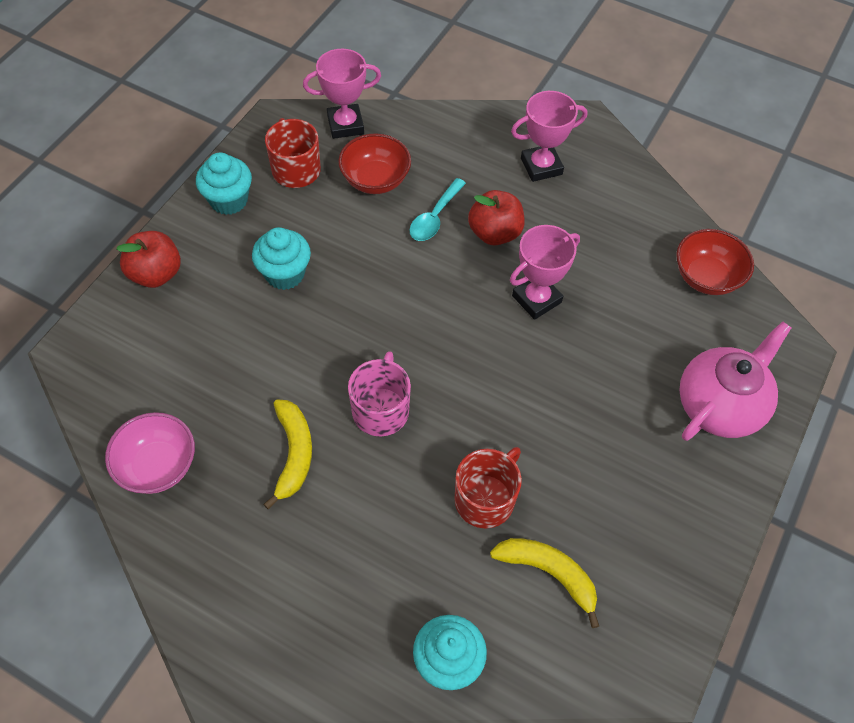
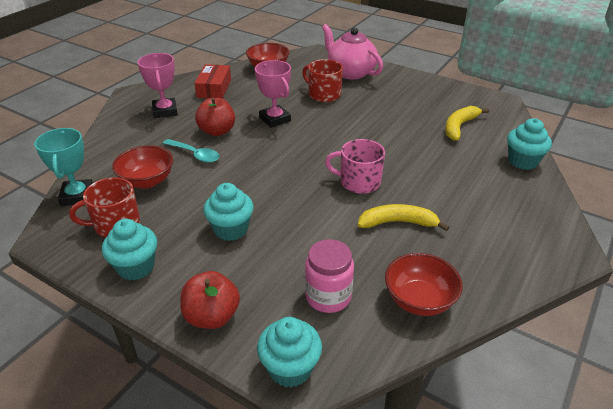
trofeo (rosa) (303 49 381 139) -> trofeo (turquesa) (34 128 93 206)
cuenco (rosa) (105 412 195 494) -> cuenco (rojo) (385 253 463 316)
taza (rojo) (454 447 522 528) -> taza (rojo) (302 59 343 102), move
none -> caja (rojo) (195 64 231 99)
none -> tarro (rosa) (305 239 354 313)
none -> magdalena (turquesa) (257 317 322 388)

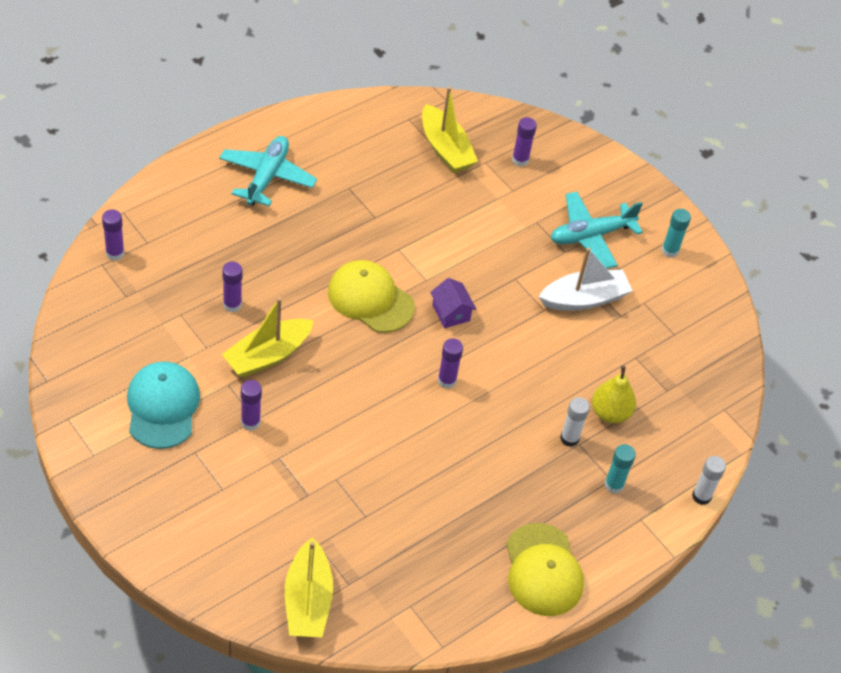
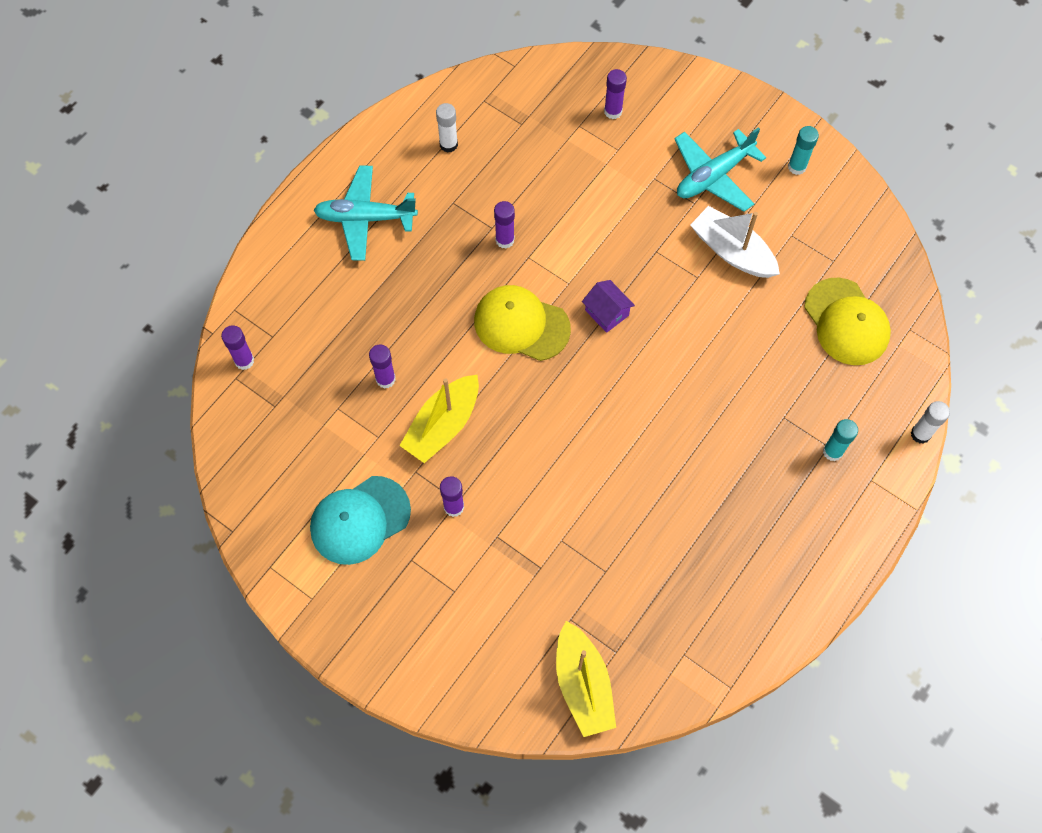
barco (amarillo) (422 86 478 173) -> none
avión (turquesa) (219 136 317 206) -> avión (turquesa) (314 165 418 261), 90 degrees counterclockwise
barco (blanco) (539 248 633 311) -> barco (blanco) (690 206 780 278), 105 degrees counterclockwise
barra de pegamento (morado) (438 339 463 389) -> barra de pegamento (morado) (494 201 515 249), move
gorra (turquesa) (127 362 200 449) -> gorra (turquesa) (310 476 411 565), 105 degrees counterclockwise
pera (amarillo) (592 366 636 423) -> none
barra de pegamento (blanco) (560 397 590 447) -> barra de pegamento (blanco) (436 103 458 153), move
gorra (amarillo) (506 523 584 616) -> gorra (amarillo) (804 278 891 365), move

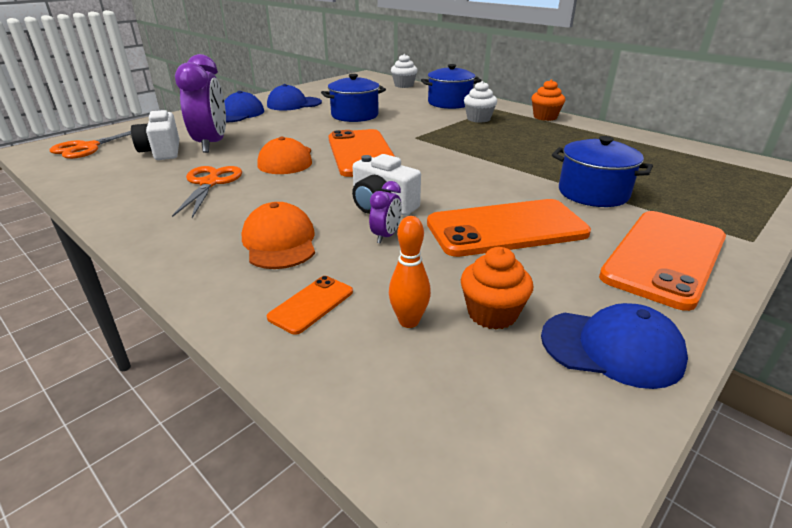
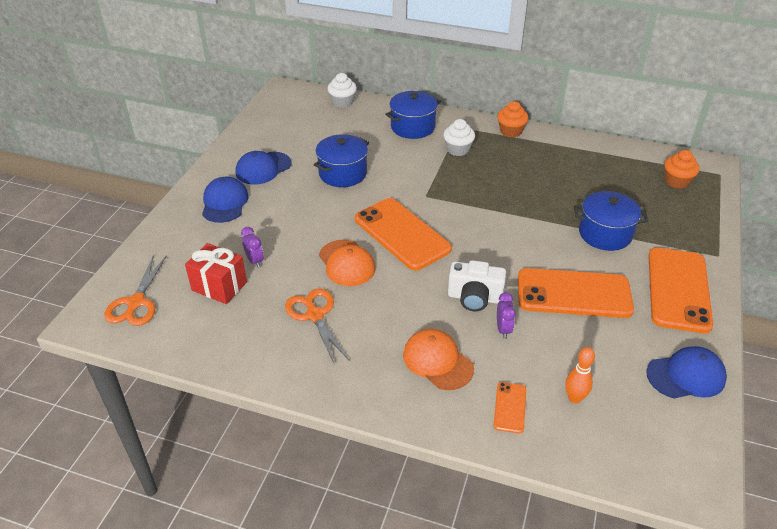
despertador (morado) (175 54 226 153) -> despertador (morado) (241 227 264 268), x0.46
cámara (blanco) (131 110 179 160) -> regalo (rojo) (185 243 247 304)
móvil (naranja) (427 199 591 257) -> móvil (naranja) (518 268 634 318), 45 degrees clockwise
magdalena (naranja) (461 247 533 330) -> magdalena (naranja) (665 150 699 189), move

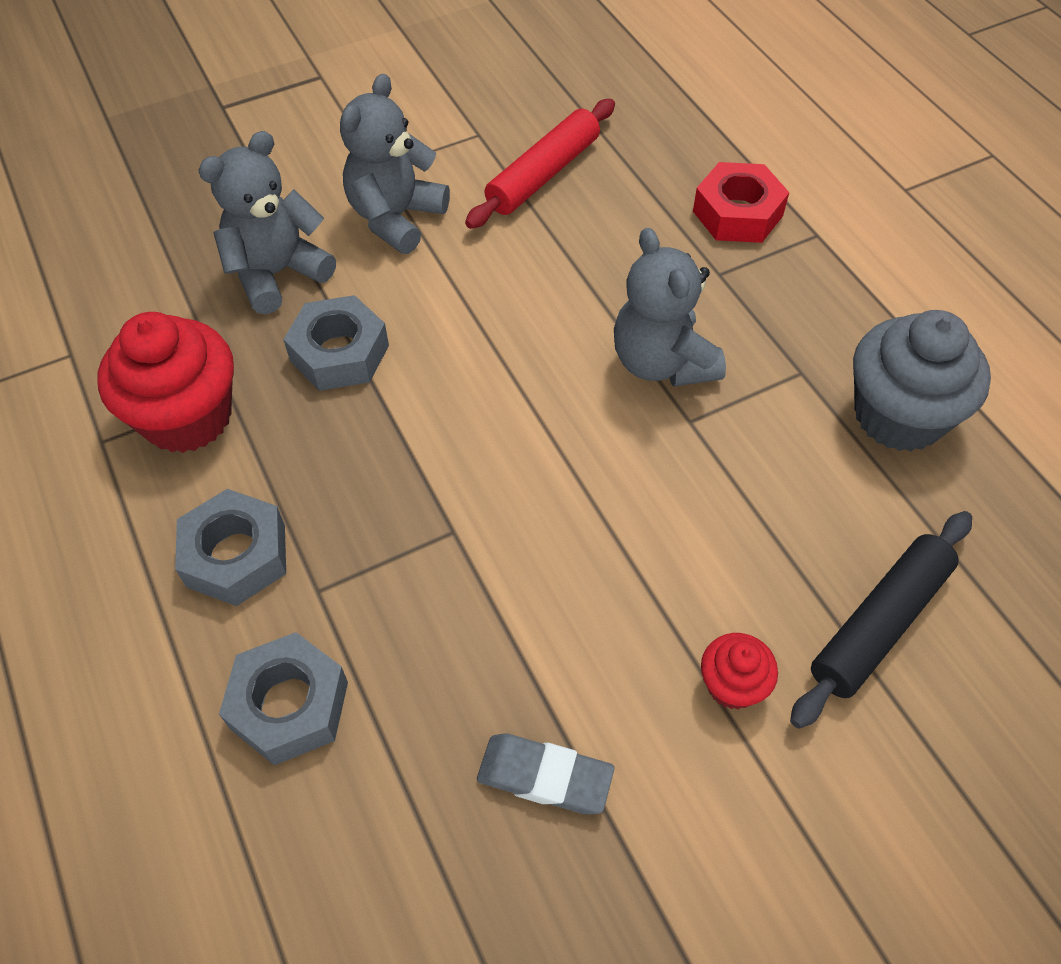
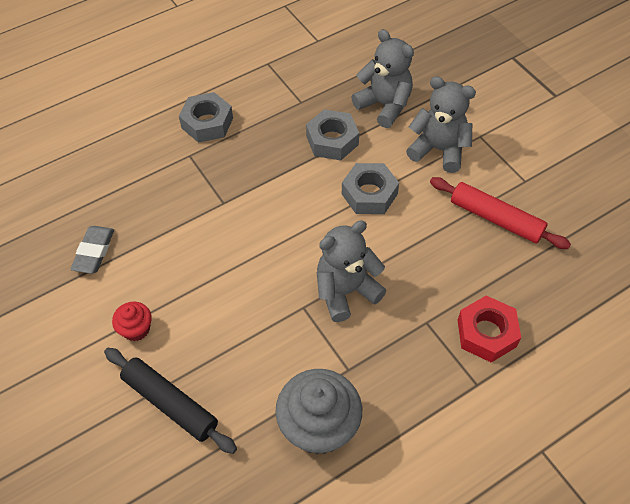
magdalena (rojo) (98 312 234 453) -> none
tuerca (gris) (219 632 348 766) -> tuerca (gris) (342 163 399 214), move

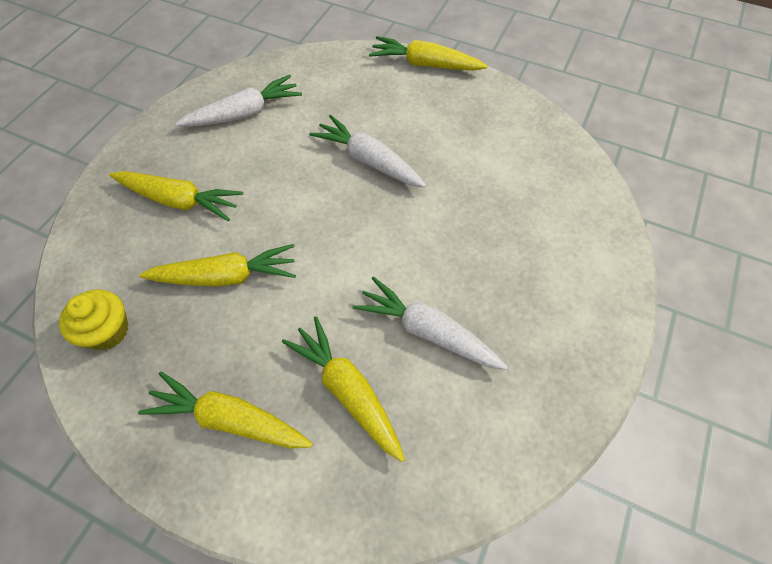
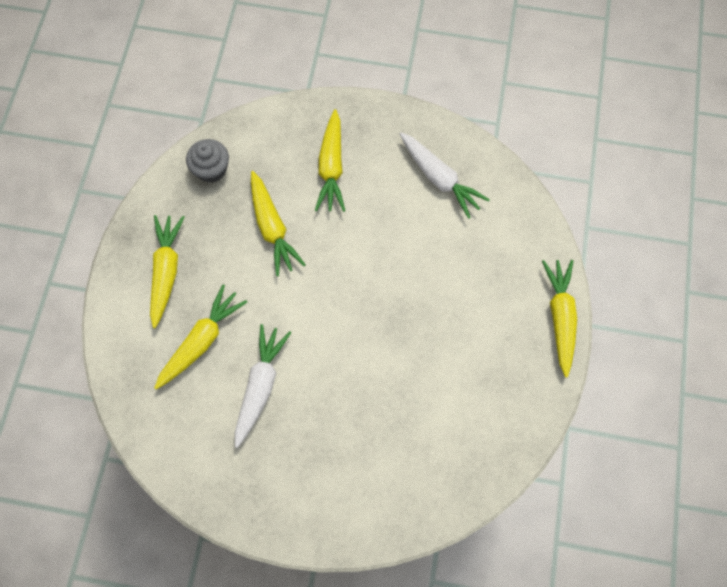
zanahoria (blanco) (309 115 426 188) -> none
magdalena (amarillo) (59 289 129 350) -> magdalena (gris) (186 139 229 183)

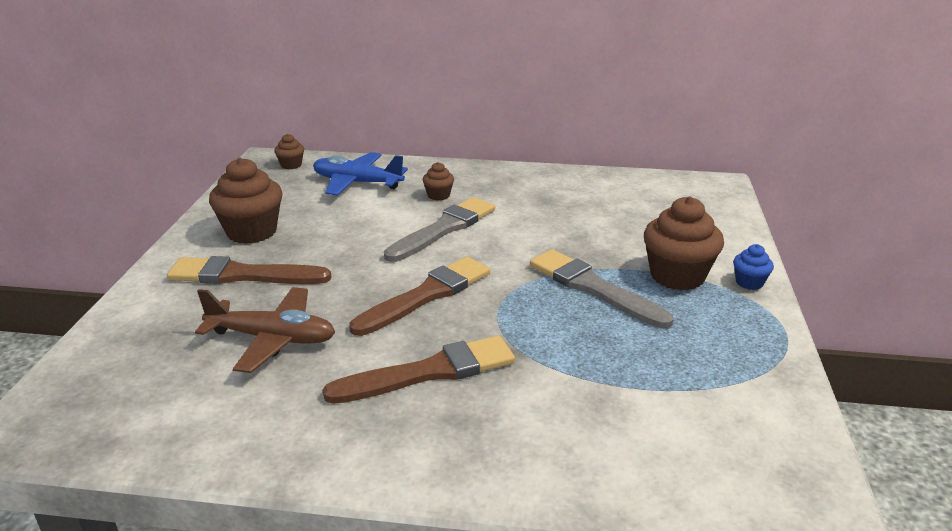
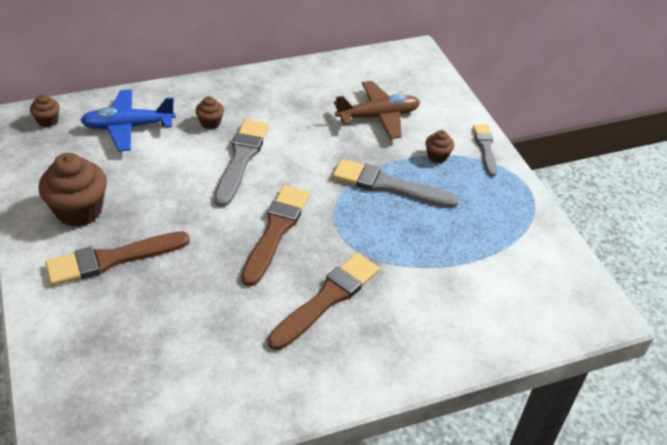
magdalena (marrón) (644 196 724 290) -> magdalena (marrón) (425 130 454 163), x0.49
magdalena (azul) (733 244 774 290) -> pincel (gris) (473 125 497 177)
avión (marrón) (195 287 335 373) -> avión (marrón) (334 81 420 139), move

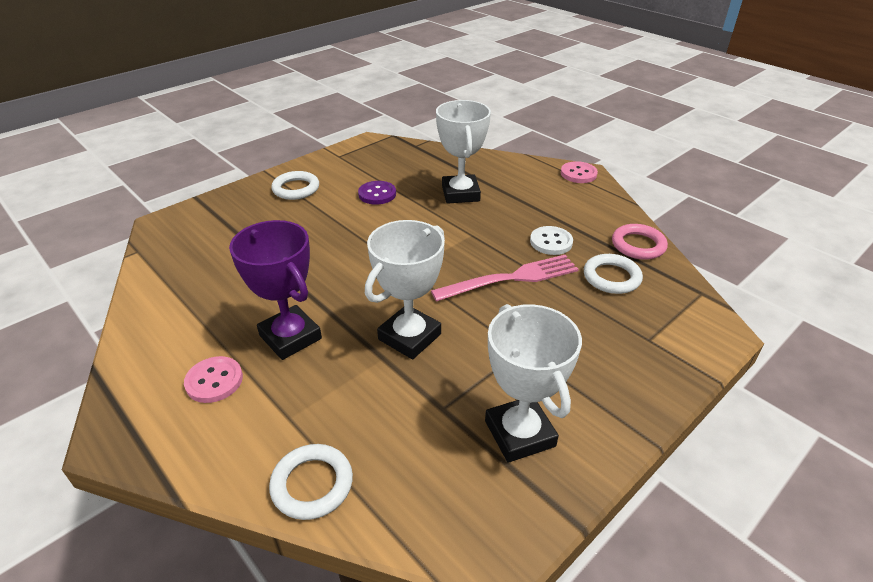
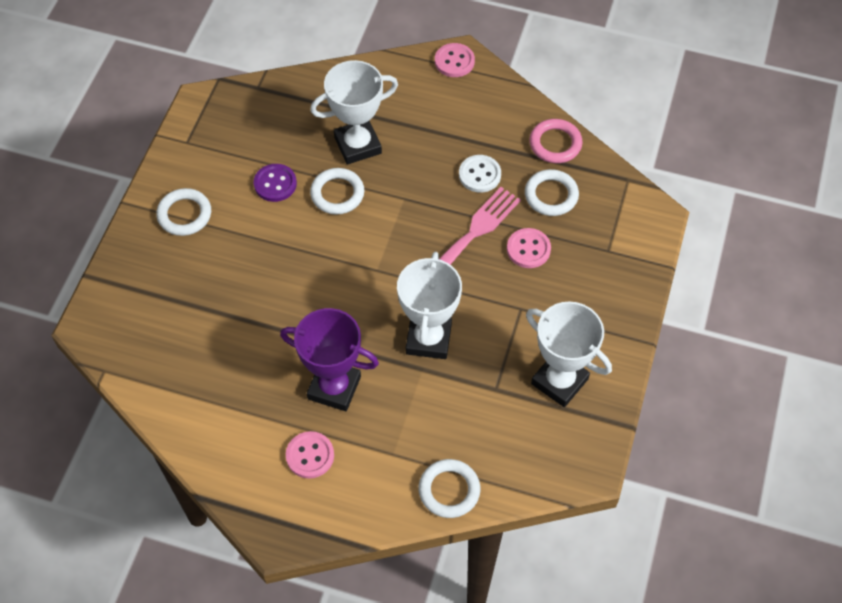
trofeo (blanco) (436 100 491 204) -> trofeo (blanco) (310 60 398 165), 75 degrees counterclockwise
none -> anillo (blanco) (310 168 364 215)
none -> botón (rosa) (507 228 551 268)

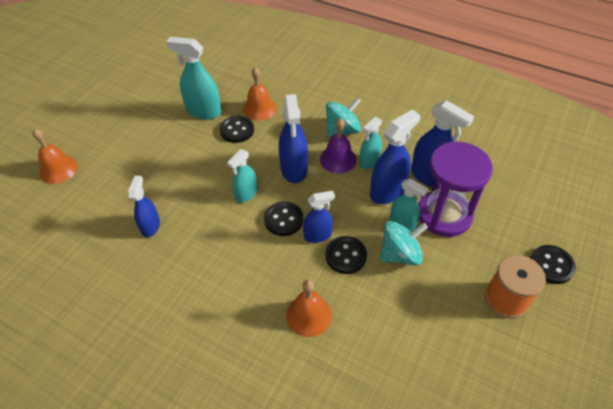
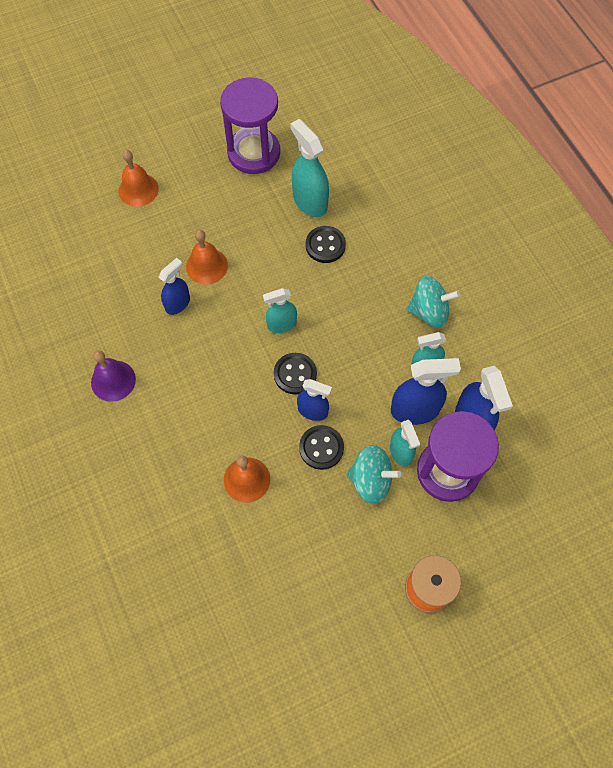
campana (naranja) (243 67 277 121) -> campana (naranja) (186 230 228 285), move
pulverizador (azul) (279 94 308 183) -> none
campana (morado) (320 118 357 173) -> campana (morado) (91 351 136 402), move
botón (negro) (530 245 576 284) -> none
none -> reloj de arena (morado) (220 77 280 174)

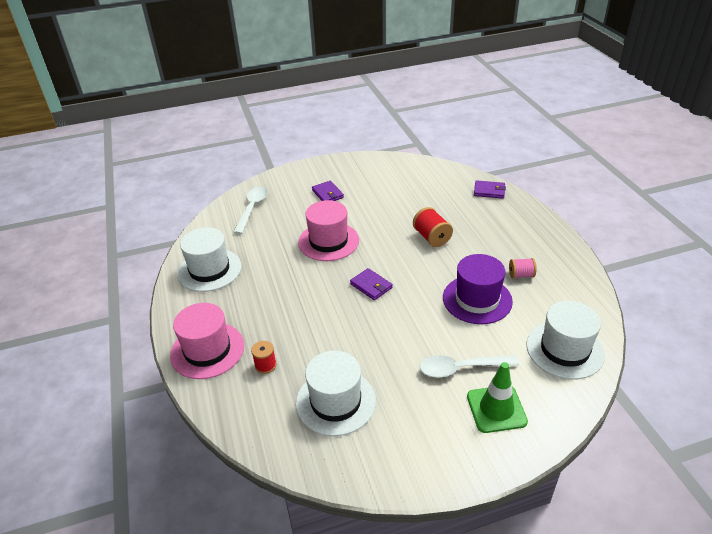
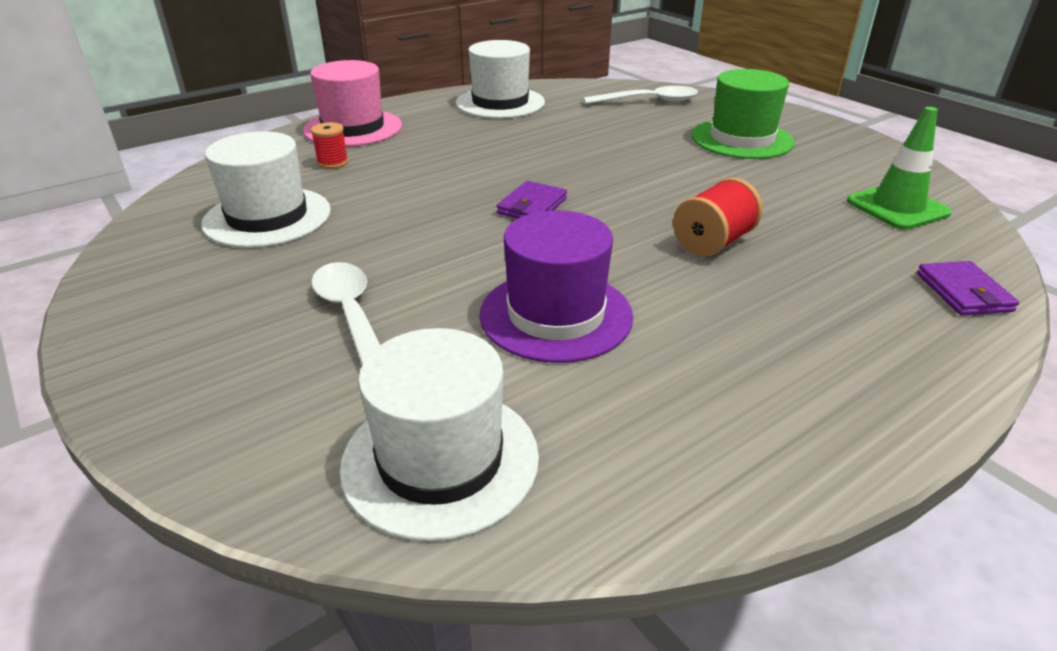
cartera (morado) (312 181 344 201) -> sombrero (verde) (691 69 795 159)
sombrero (rosa) (298 200 359 261) -> none
carrete (rosa) (509 258 537 278) -> none
cono de tráfico (verde) (467 362 528 433) -> cono de tráfico (verde) (847 107 952 230), move

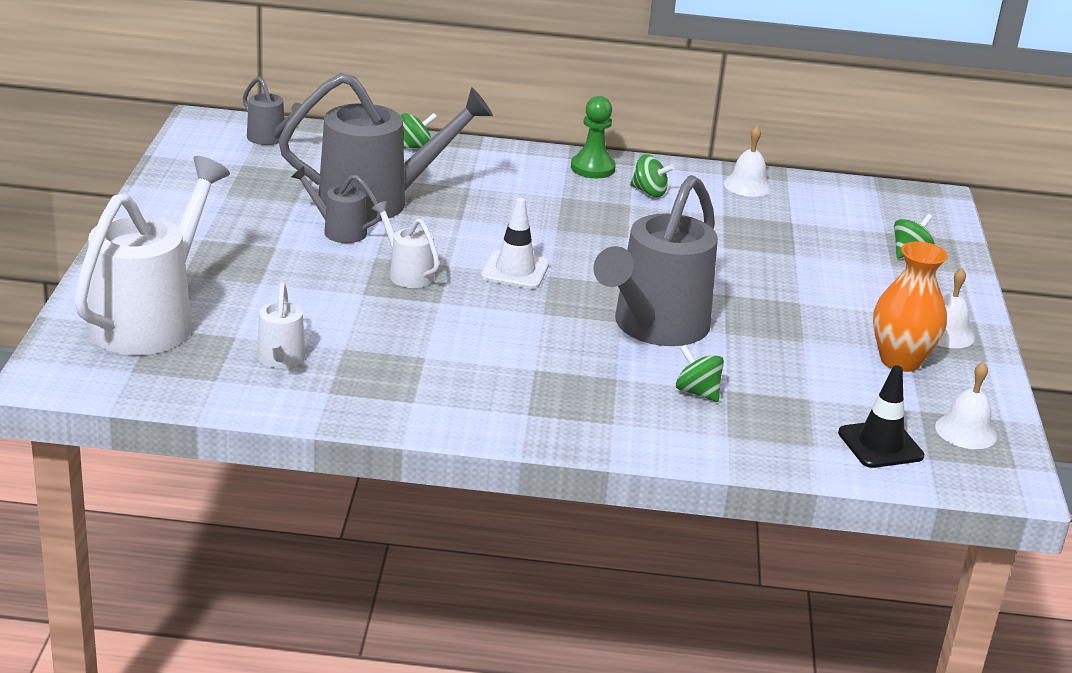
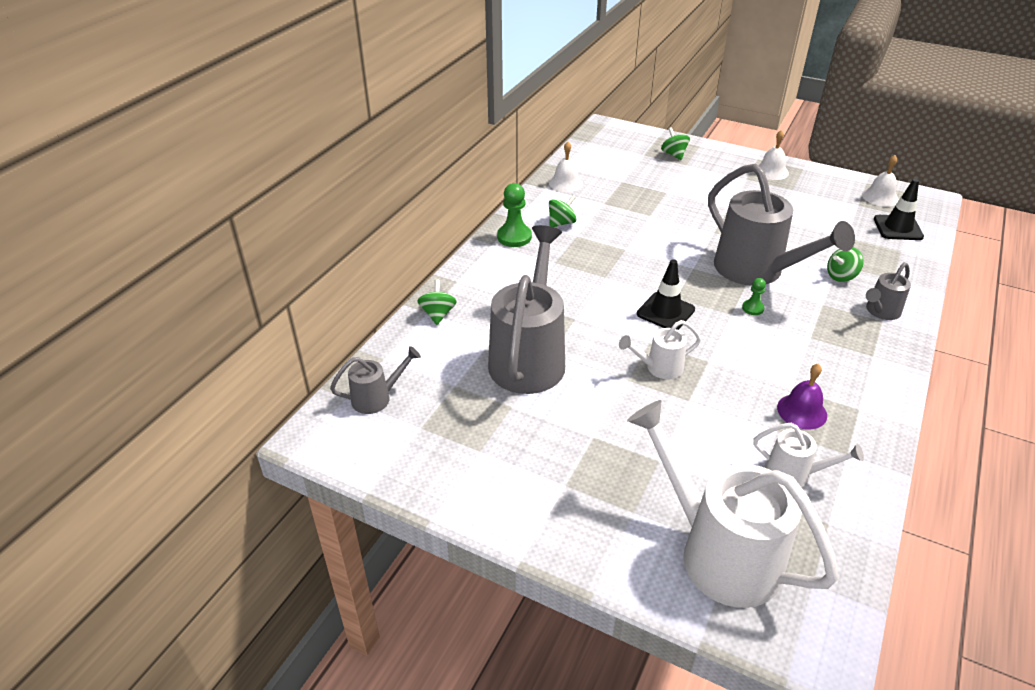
regadera (gris) (291 166 381 243) -> regadera (gris) (866 262 911 320), move
cono de tráfico (blanco) (481 198 549 289) -> cono de tráfico (negro) (637 259 695 330)
florero (naranja) (873 241 948 372) -> none
none -> peón (verde) (742 278 766 315)
none -> campana (morado) (777 364 827 429)

